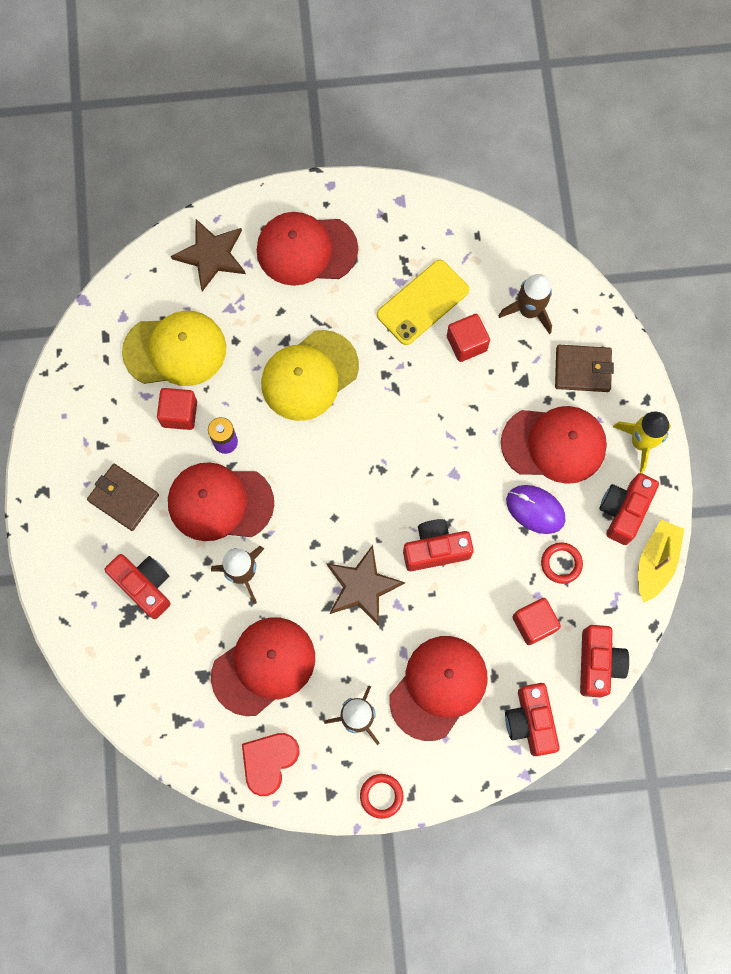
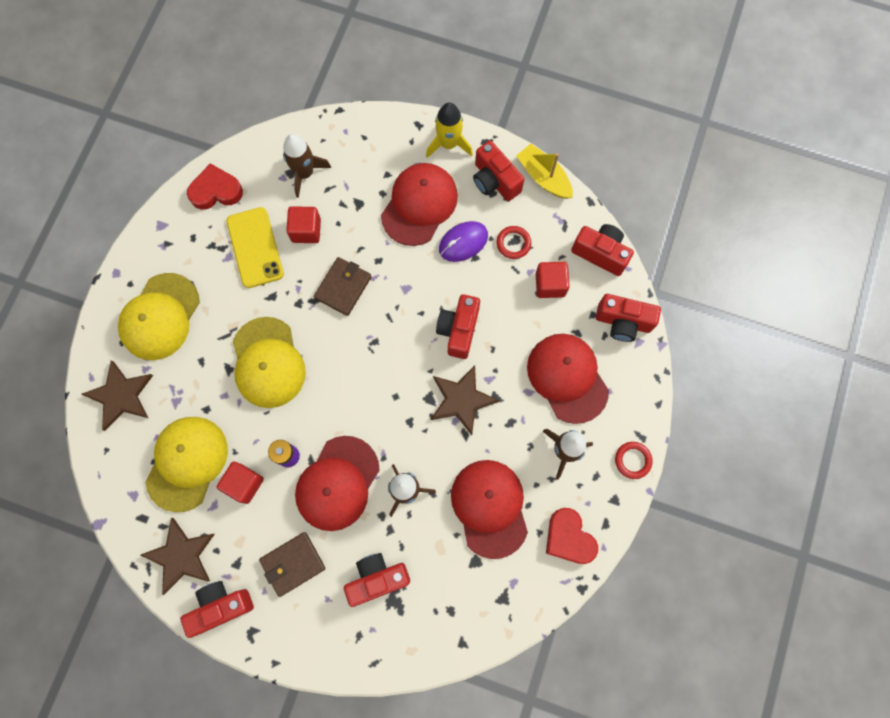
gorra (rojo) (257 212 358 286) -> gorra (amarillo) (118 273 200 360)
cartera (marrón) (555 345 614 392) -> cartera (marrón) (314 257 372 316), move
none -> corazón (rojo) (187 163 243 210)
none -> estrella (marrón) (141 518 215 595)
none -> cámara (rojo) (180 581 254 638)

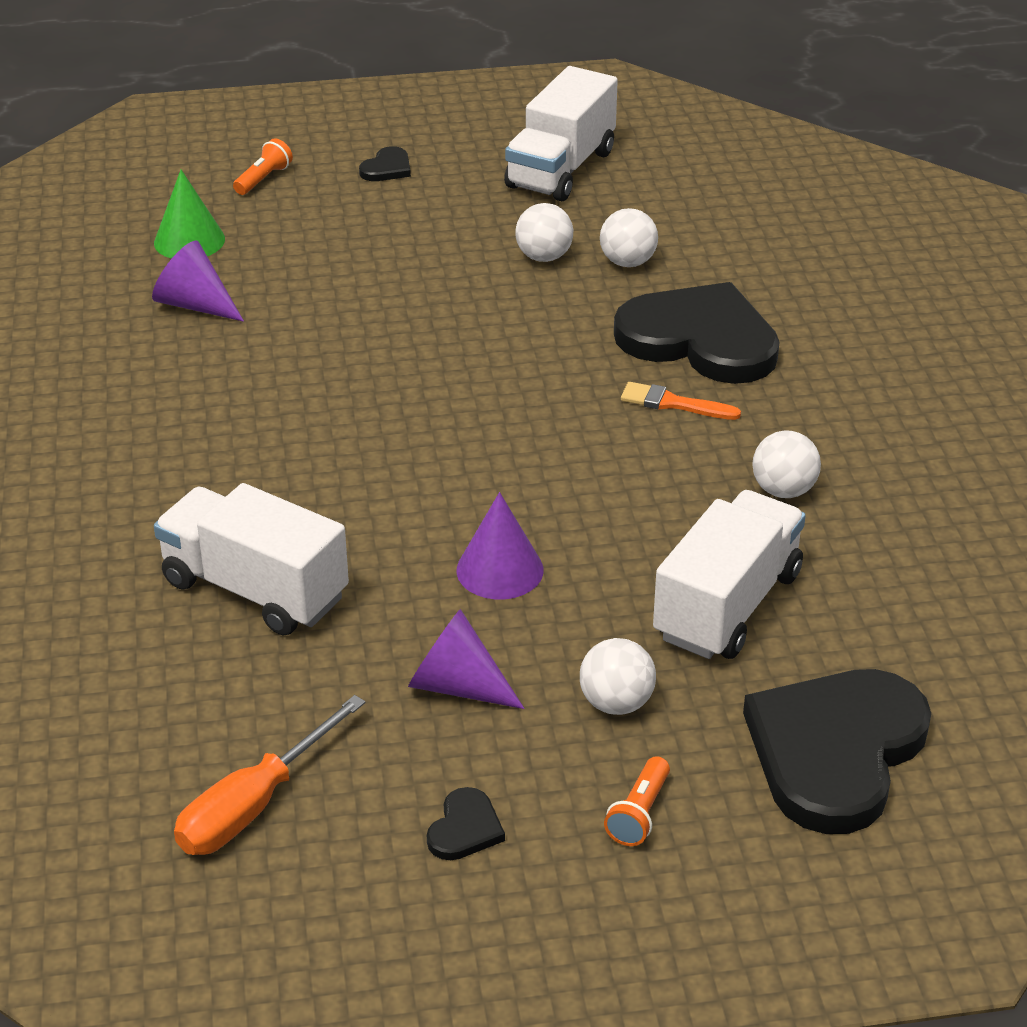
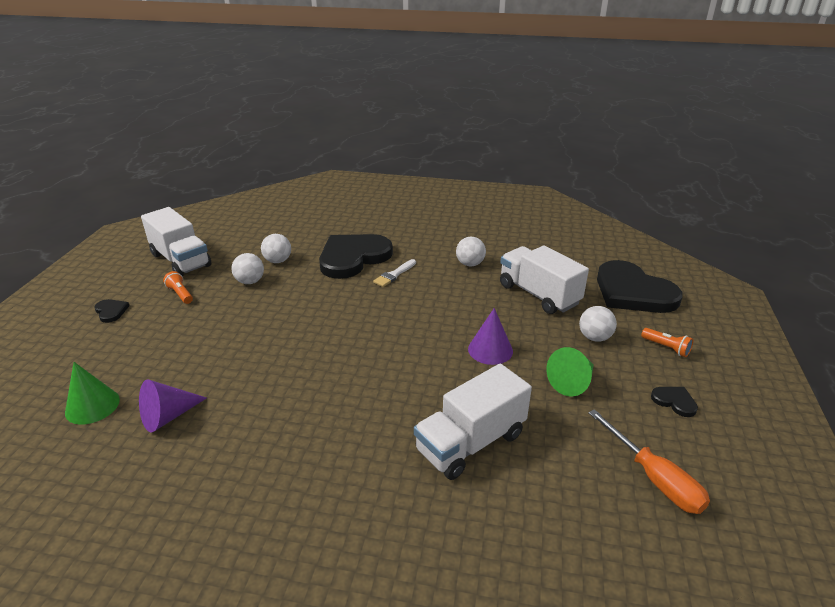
lámpara de mano (naranja) (233 138 293 195) -> lámpara de mano (naranja) (163 271 193 304), move
pincel (naranja) (621 382 741 420) -> pincel (blanco) (373 259 416 287)
cono (morado) (408 609 524 709) -> cono (verde) (546 347 594 397)

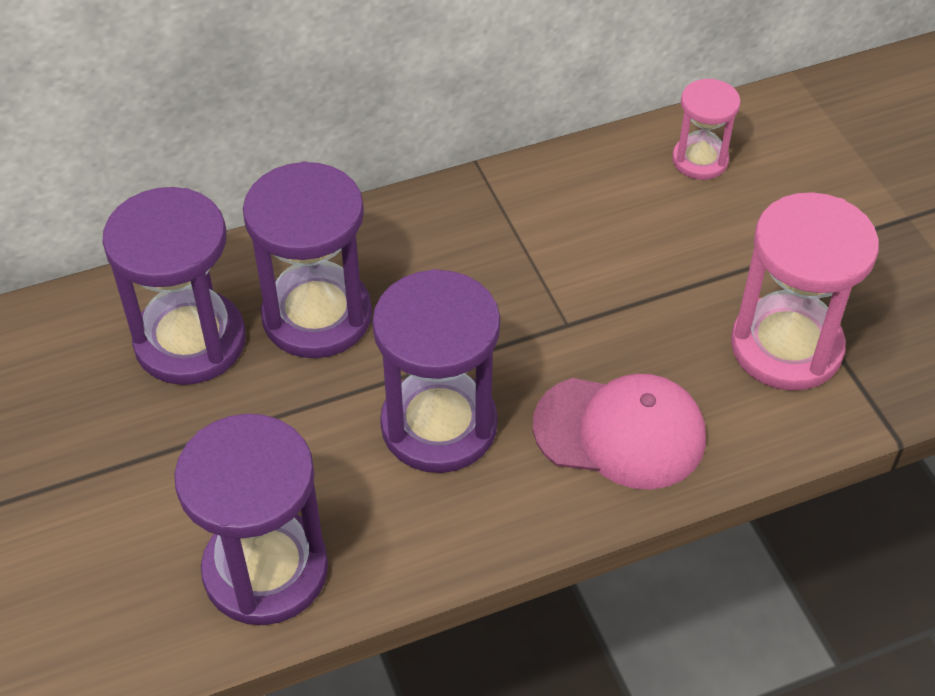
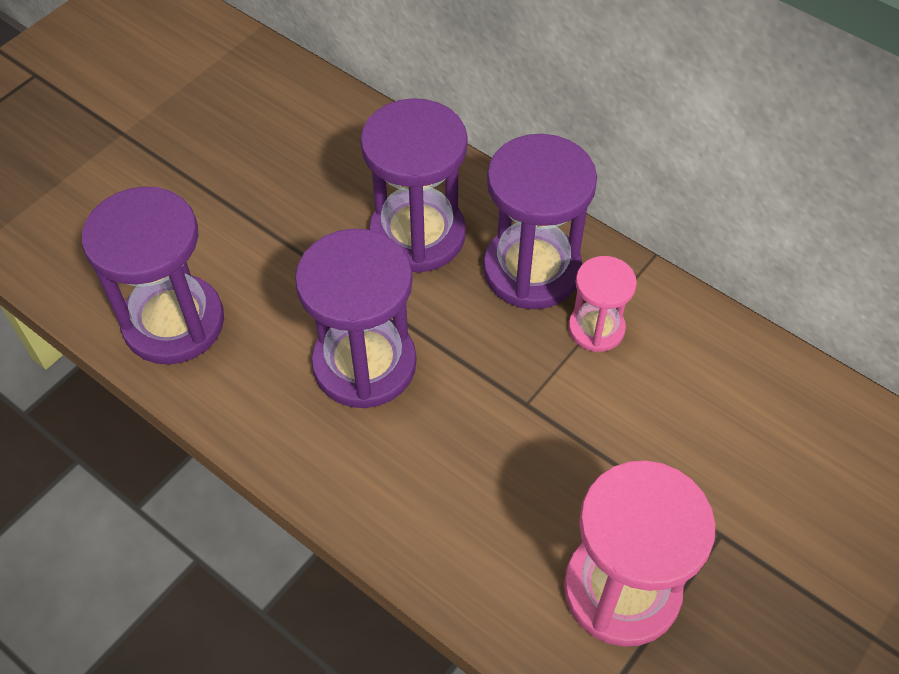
reloj de arena (rosa) (672 79 740 180) -> reloj de arena (rosa) (568 256 637 352), move
reloj de arena (morado) (102 187 246 385) -> reloj de arena (morado) (483 134 597 309), move
gorra (rosa) (533 373 706 490) -> none

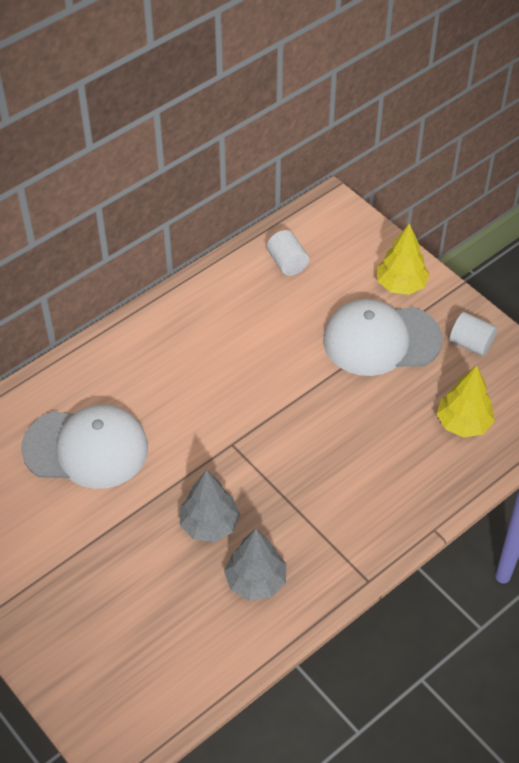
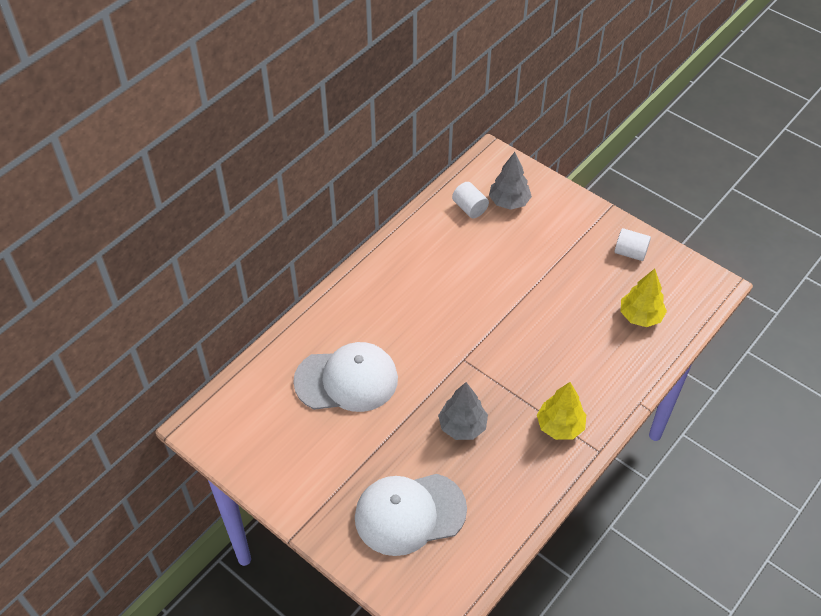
árbol (amarillo) (376 223 430 295) -> árbol (amarillo) (537 382 586 440), move
gorra (blanco) (323 299 442 376) -> gorra (blanco) (355 474 467 556), move
árbol (gris) (224 529 286 601) -> árbol (gris) (489 152 532 210), move

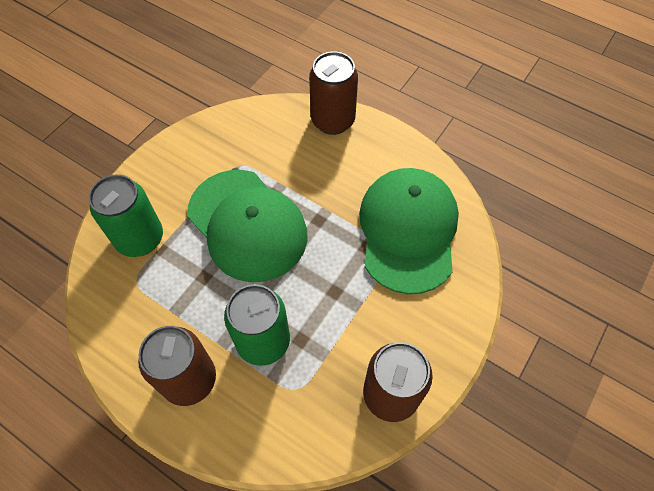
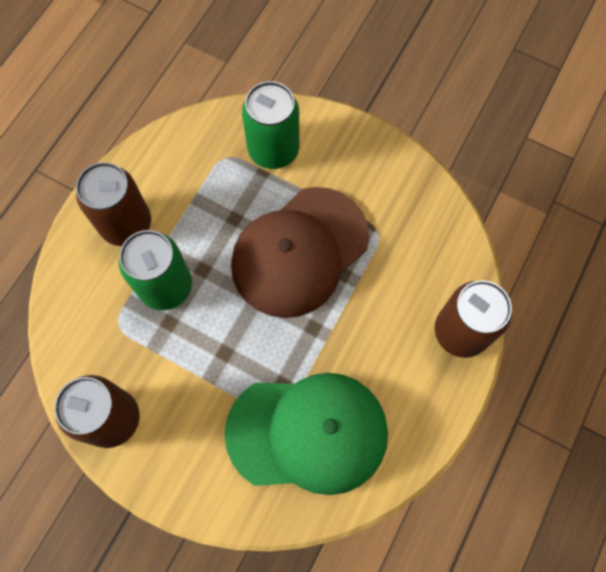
gorra (verde) (187 170 308 282) -> gorra (marrón) (231 187 369 318)

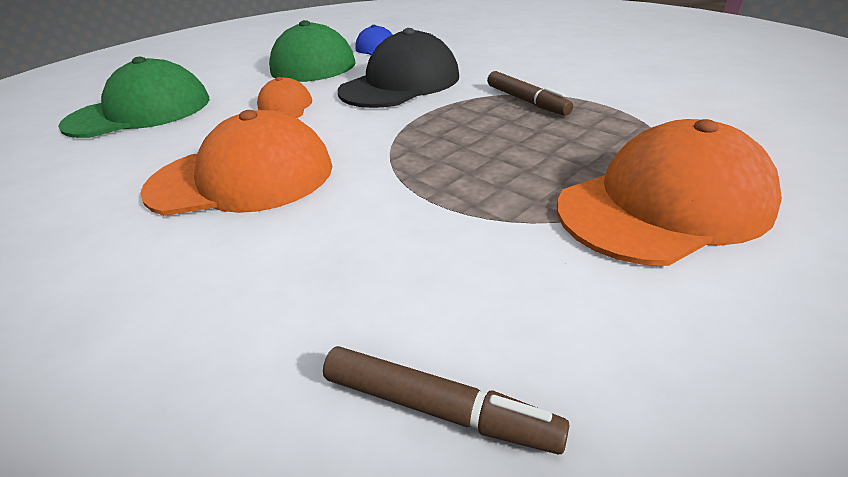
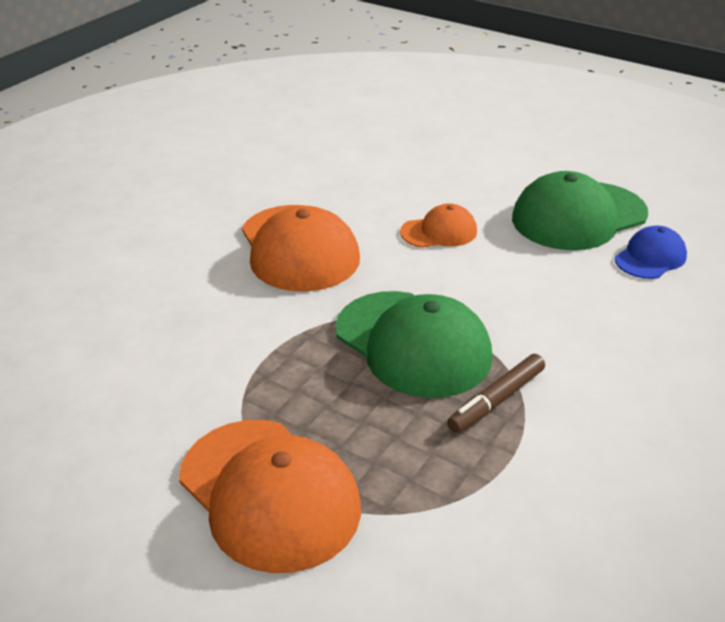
gorra (negro) (338 28 459 108) -> none
gorra (verde) (58 57 210 138) -> gorra (verde) (335 291 492 398), move
rotulador (marrón) (323 346 570 454) -> none

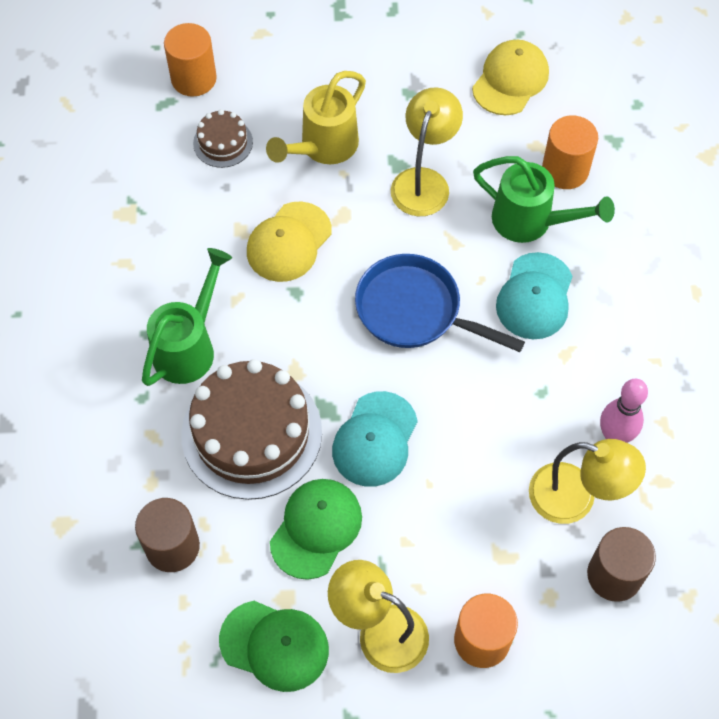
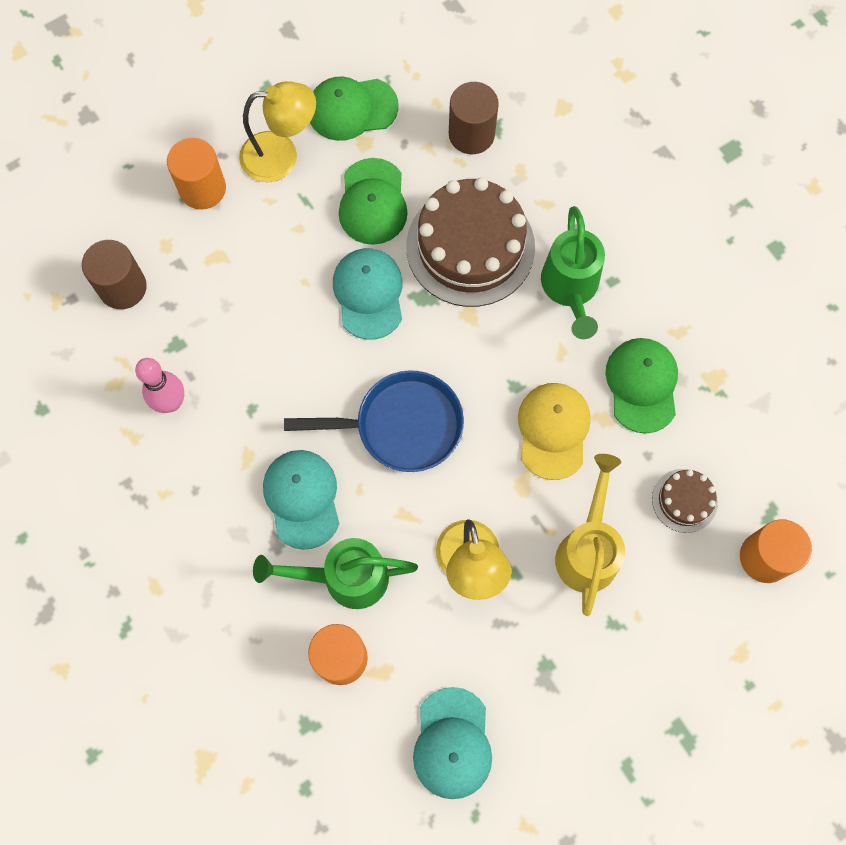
gorra (amarillo) (472 40 549 115) -> gorra (turquesa) (413 687 492 799)
lámpara (amarillo) (529 439 646 524) -> none
none -> gorra (verde) (606 338 678 433)

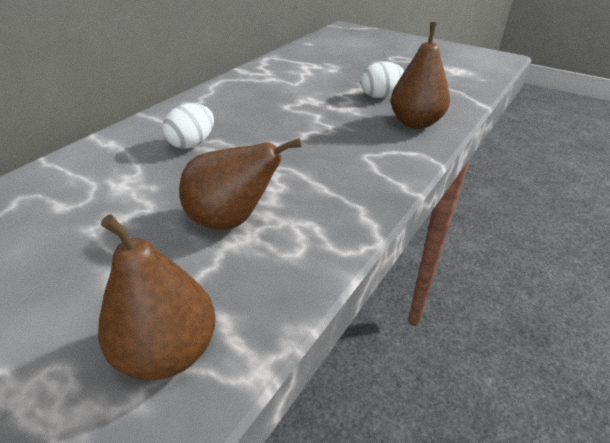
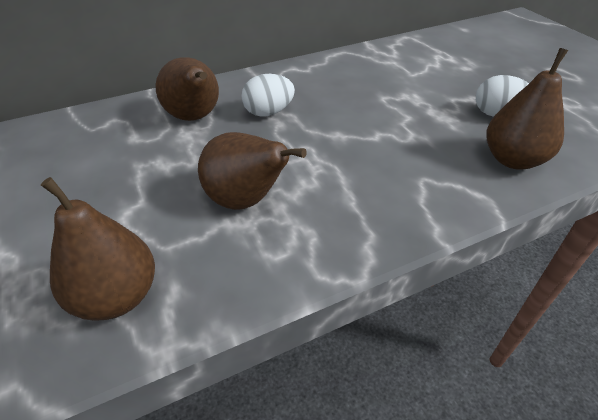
none -> pera (marrón) (155 57 219 121)

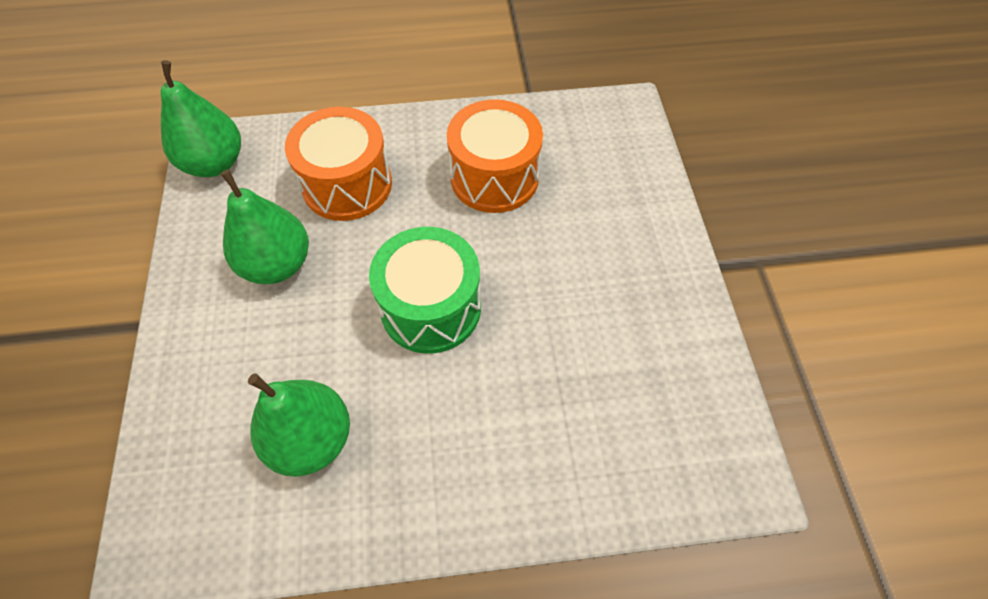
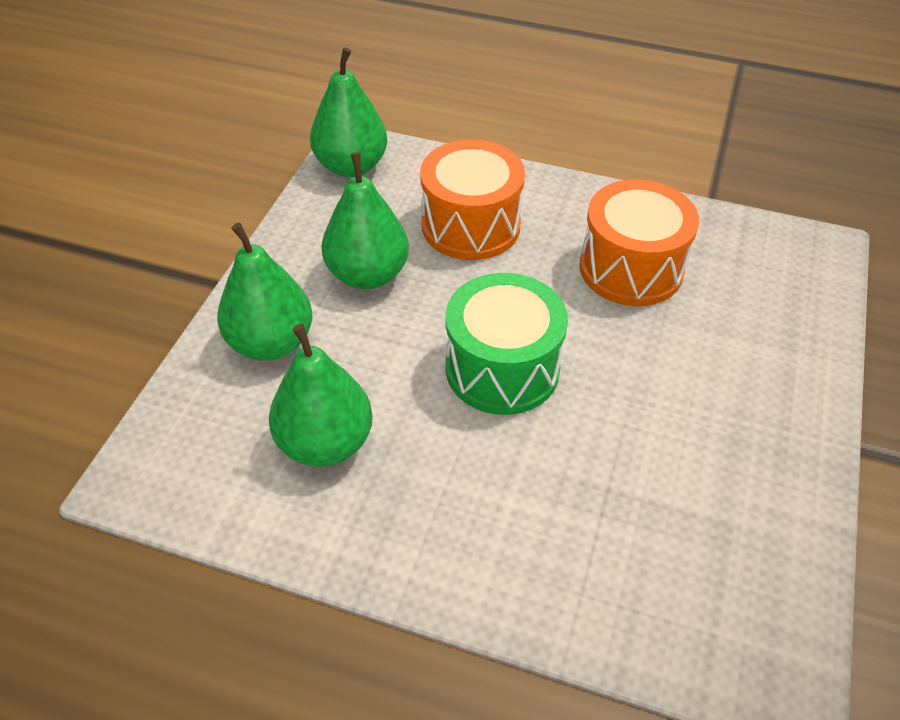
none -> pera (verde) (217 223 312 361)

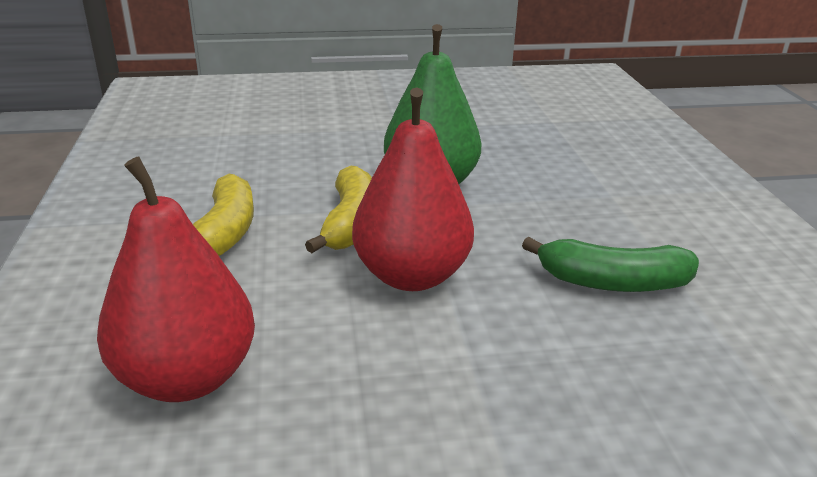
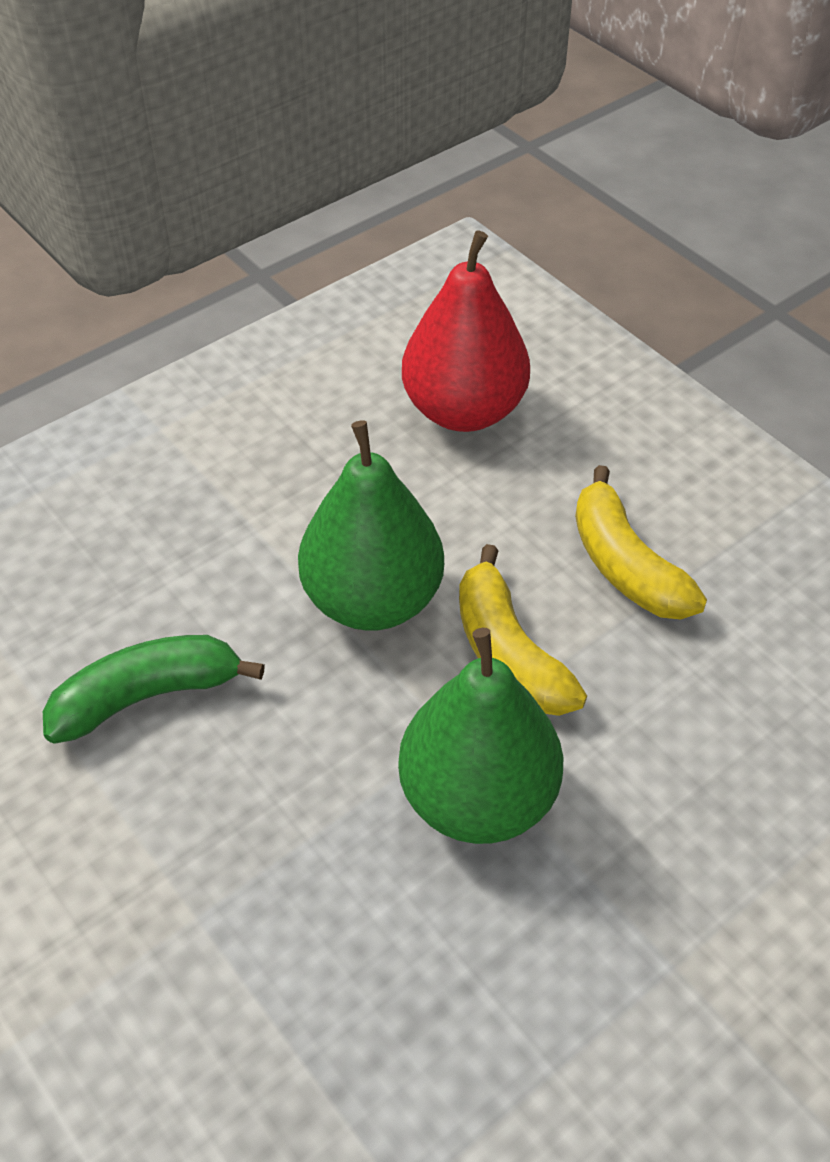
pera (rojo) (352 88 474 291) -> pera (verde) (298 420 444 631)

